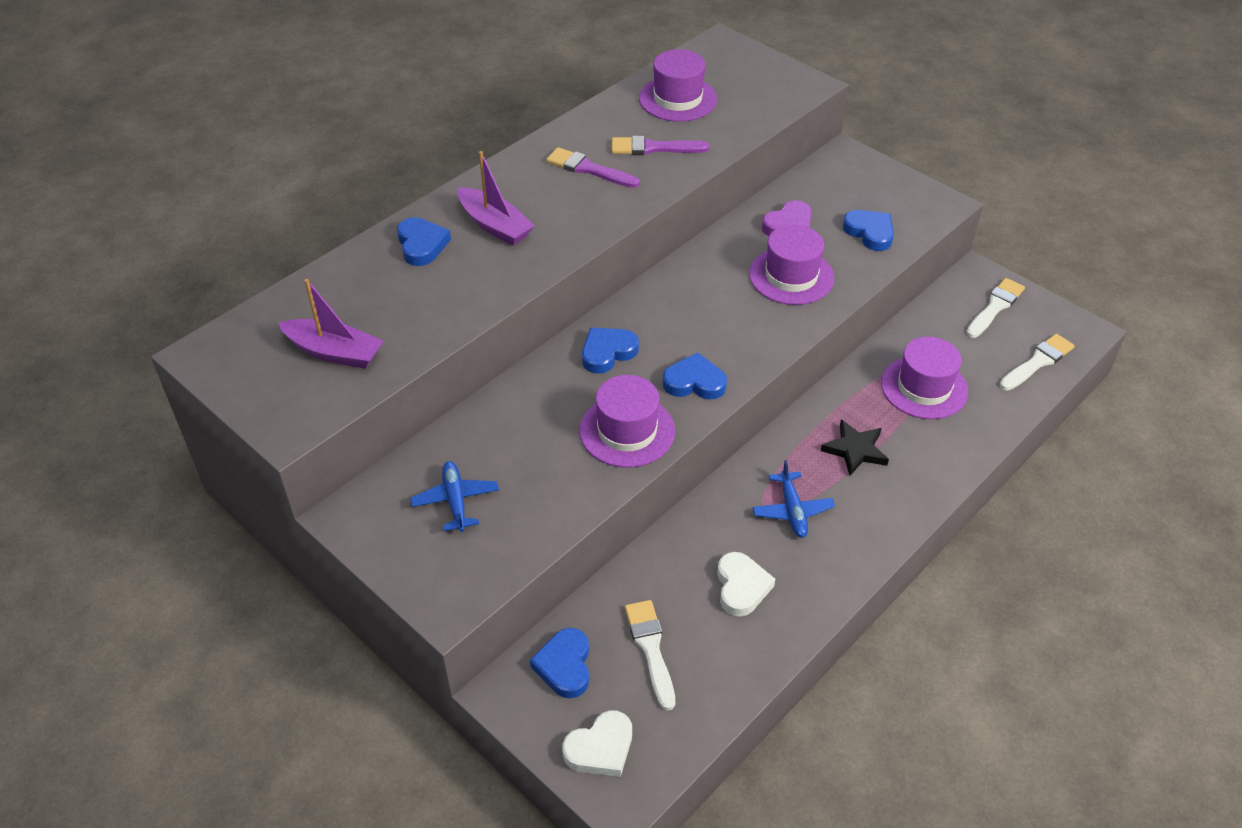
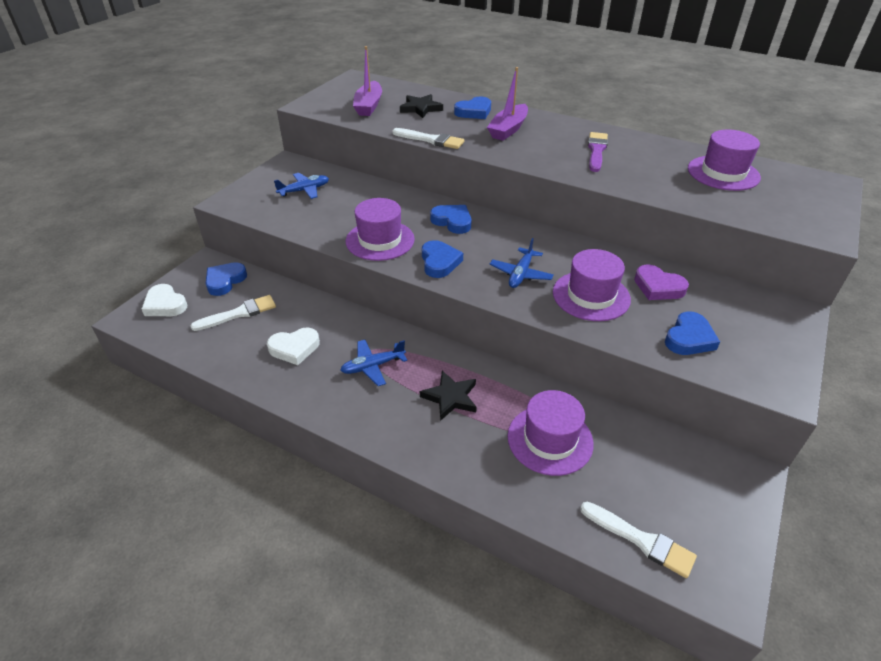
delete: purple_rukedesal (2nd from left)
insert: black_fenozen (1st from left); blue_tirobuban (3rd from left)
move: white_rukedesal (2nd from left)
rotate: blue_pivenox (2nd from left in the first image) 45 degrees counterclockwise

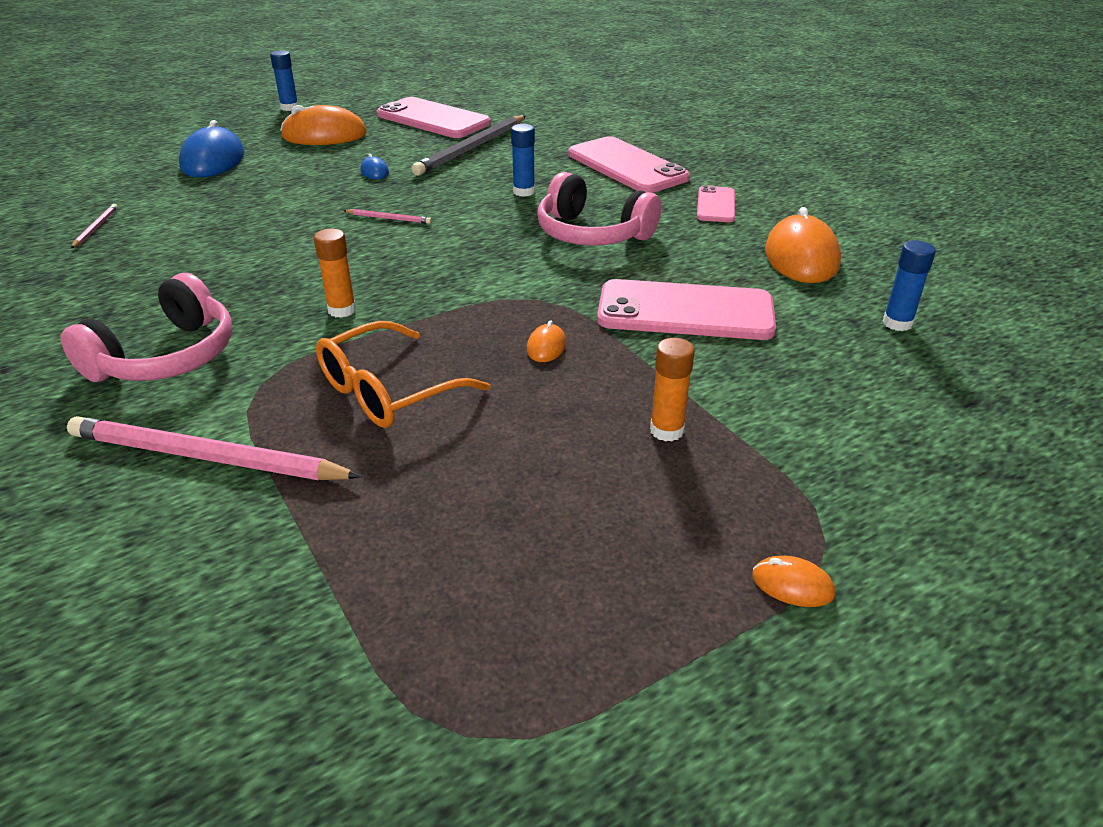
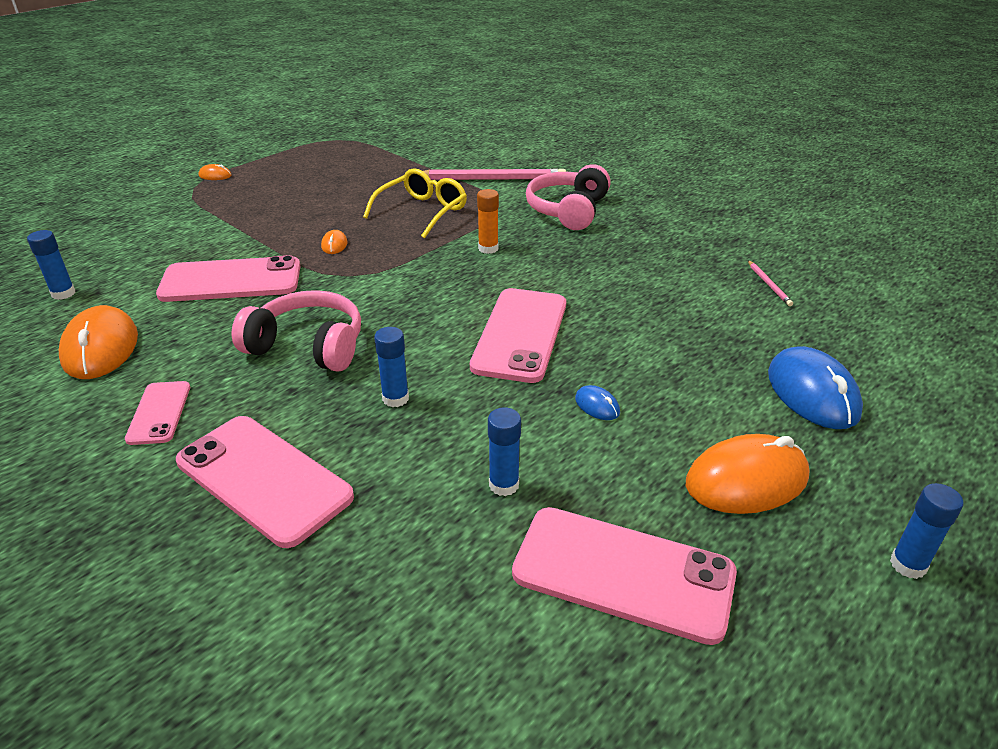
delete: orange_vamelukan (2nd from left)
replace: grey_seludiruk to blue_vamelukan (3rd from left); pink_seludiruk (3rd from left) to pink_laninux (4th from left)
recolor: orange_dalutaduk to yellow_dalutaduk

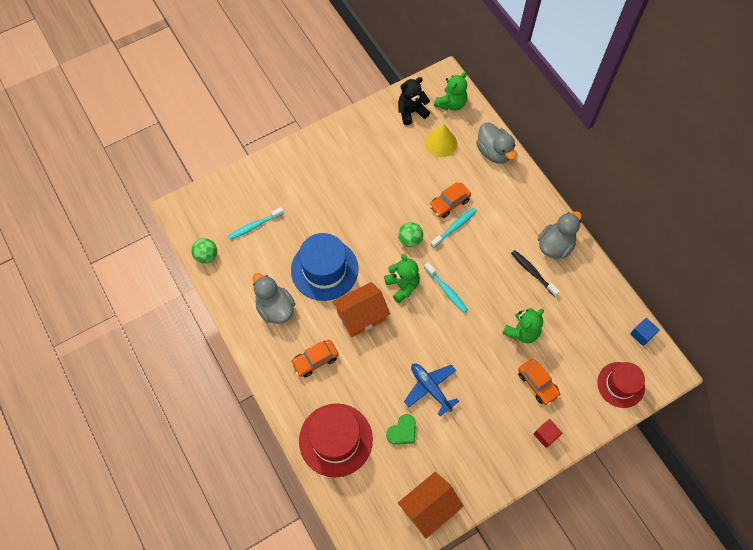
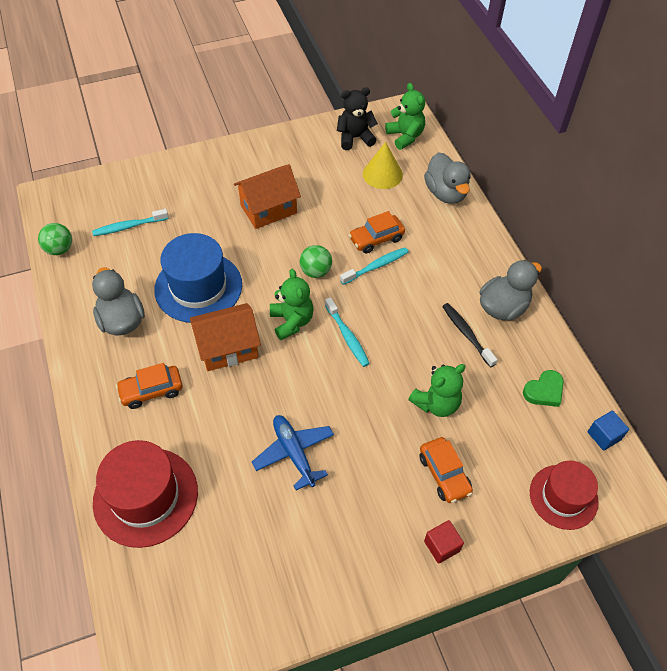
move: green_pivenox; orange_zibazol (2nd from left)
rotate: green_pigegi (2nd from left) 75 degrees counterclockwise

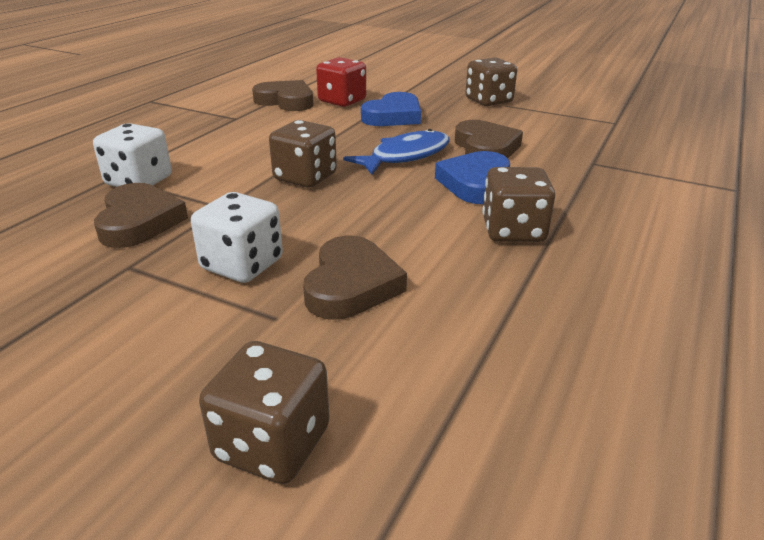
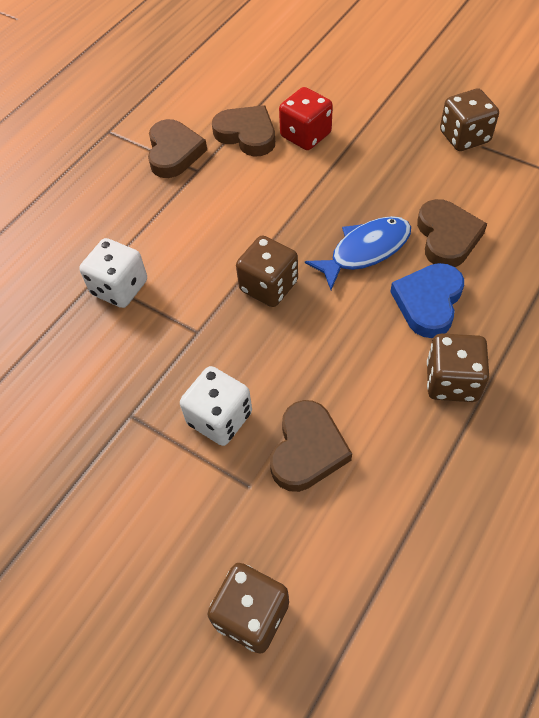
delete: blue_pivenox (1st from left)
move: brown_pivenox (1st from left)

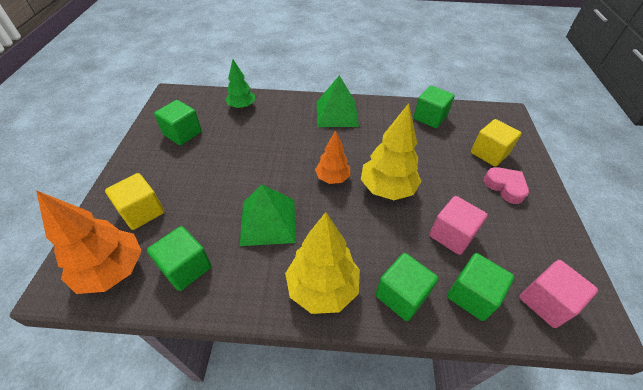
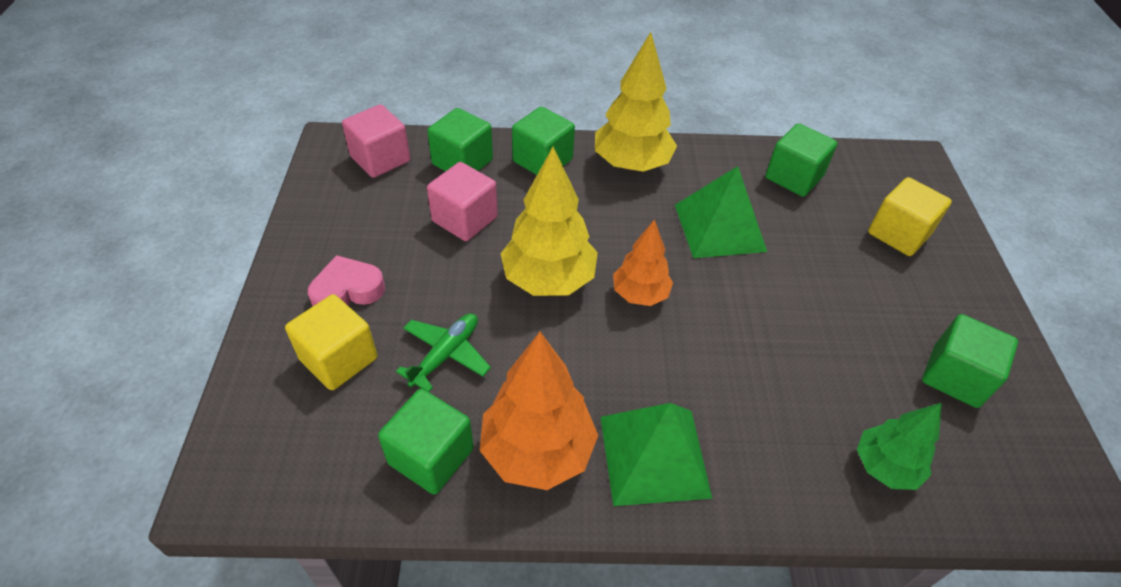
insert: green_tirobuban
move: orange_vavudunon (1st from left)
rotate: pink_pivenox 105 degrees clockwise

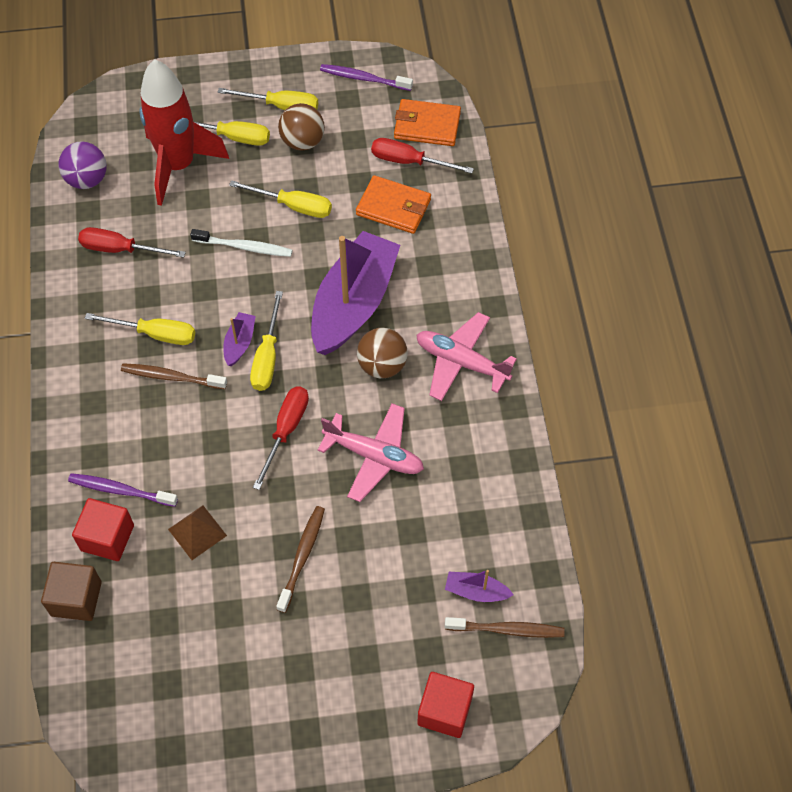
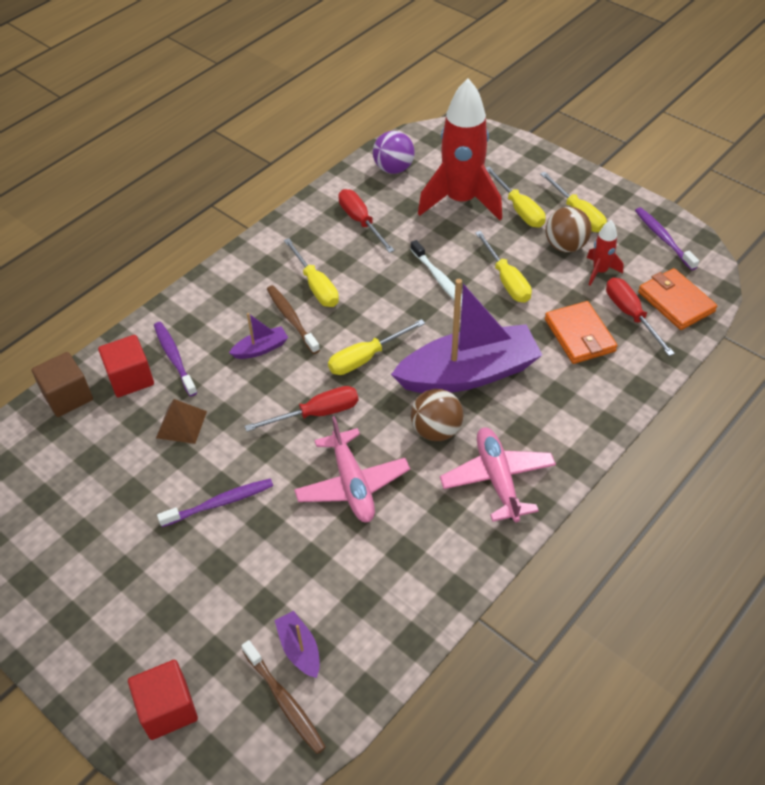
insert: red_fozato (2nd from left)
move: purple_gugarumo (1st from left)
recolor: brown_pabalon (2nd from left) to purple_pabalon (2nd from left)

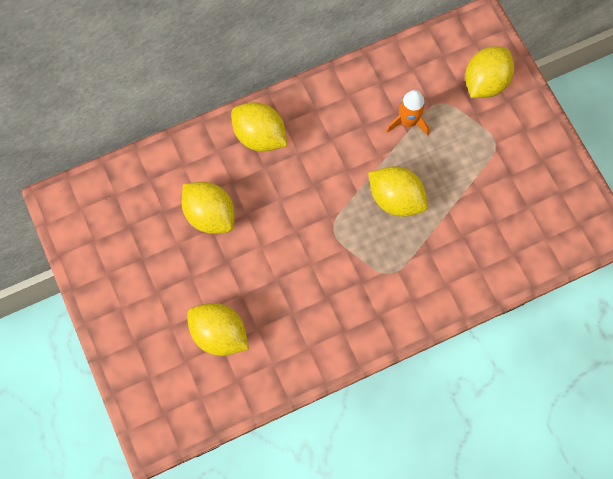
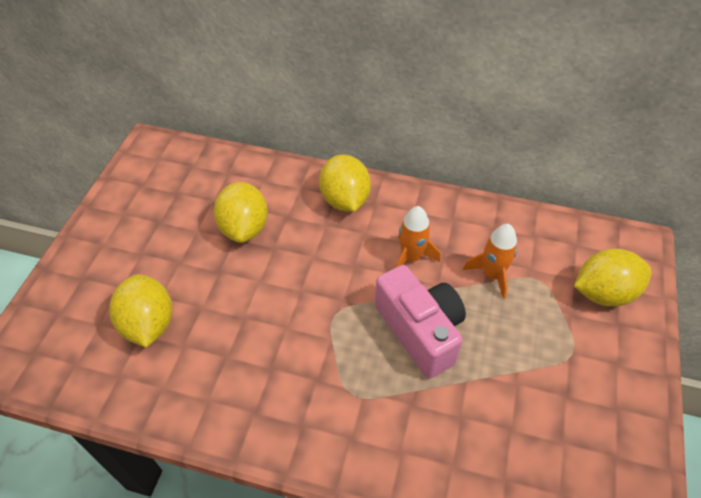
insert: orange_fozato (1st from left)
replace: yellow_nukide (4th from left) to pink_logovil

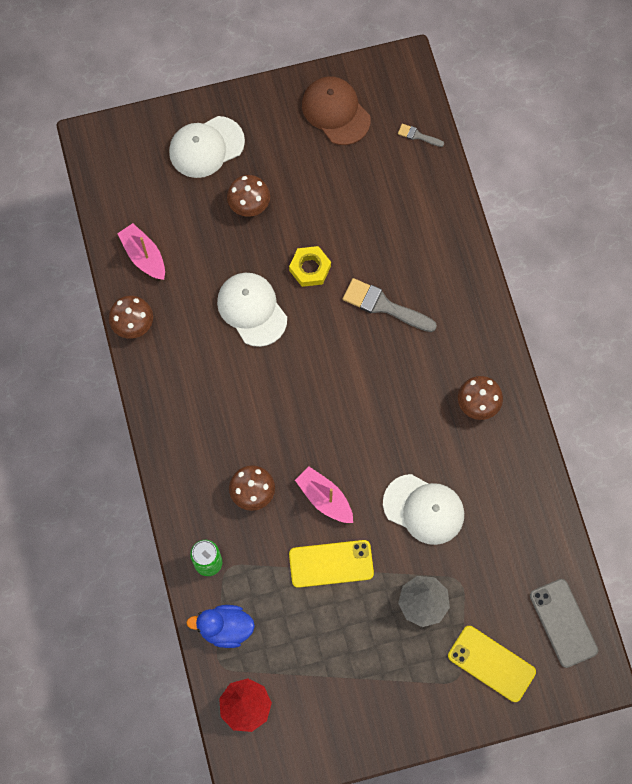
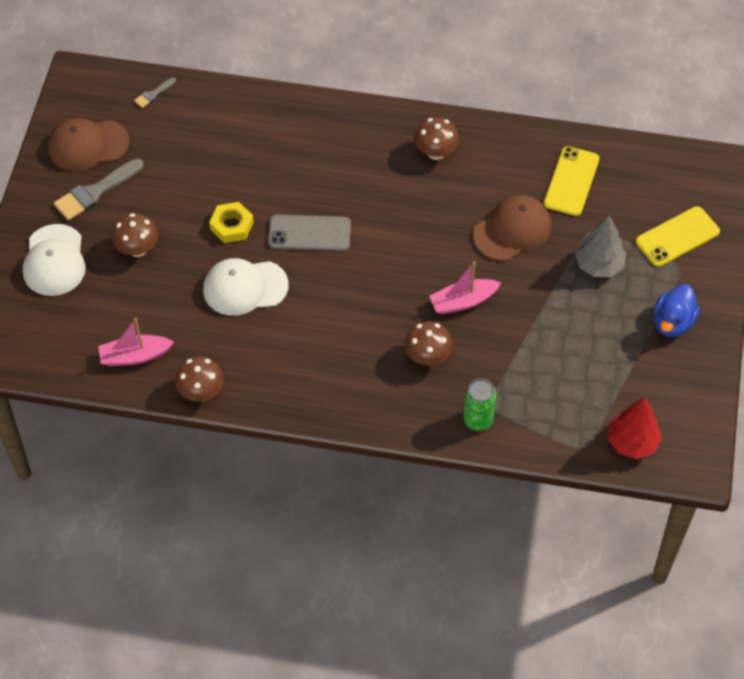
move: grey_rukedesal (1st from left); yellow_laninux (1st from left); grey_laninux; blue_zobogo
recolor: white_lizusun (3rd from left) to brown_lizusun (2nd from left)

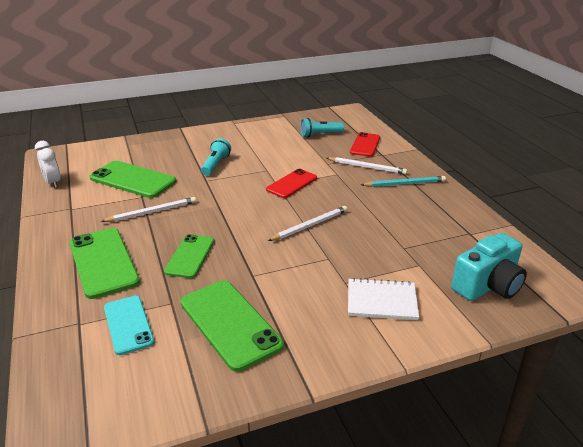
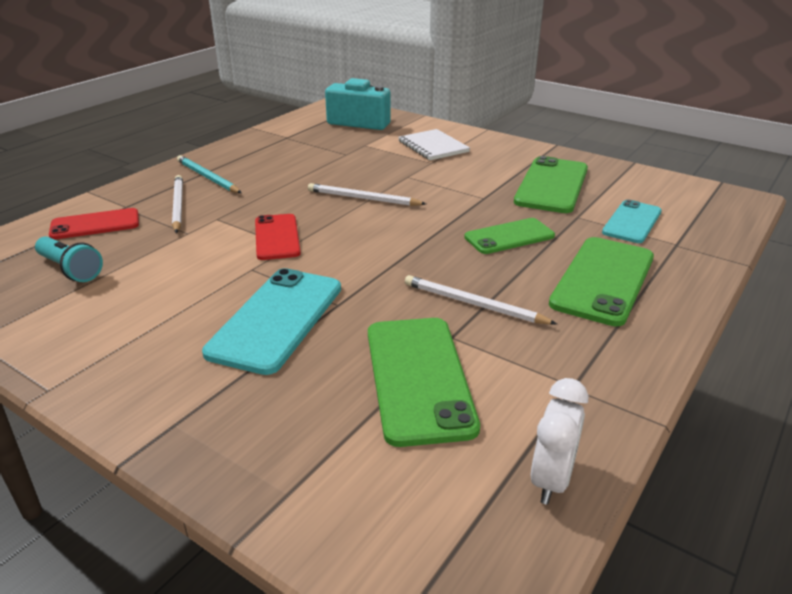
replace: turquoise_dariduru (1st from left) to turquoise_laninux (1st from left)
rotate: red_laninux (1st from left in the first image) 75 degrees clockwise

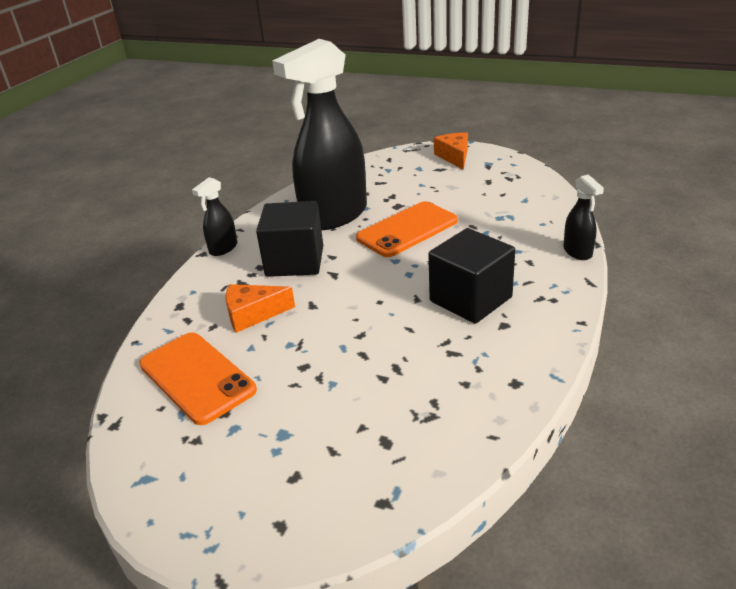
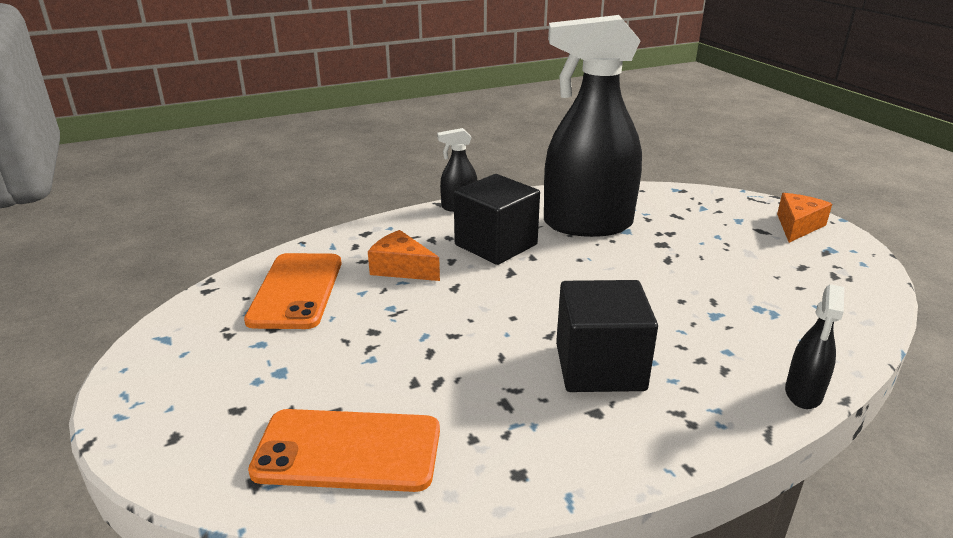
move: orange_laninux (2nd from left)

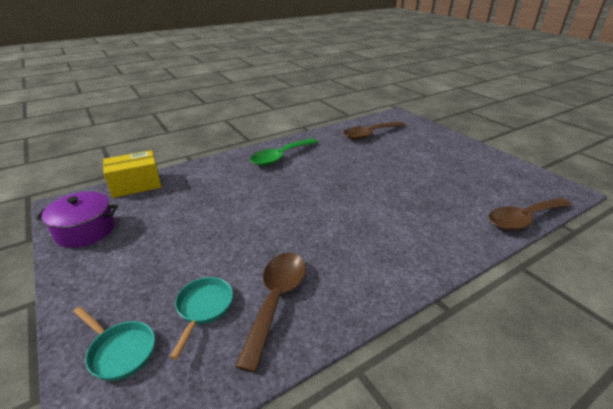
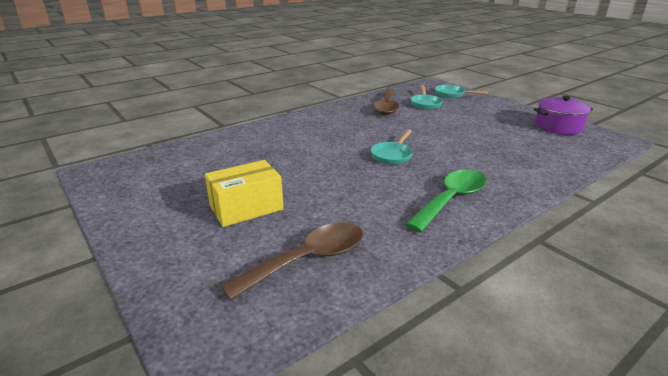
delete: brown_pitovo (3rd from left)
insert: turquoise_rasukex (1st from left)
move: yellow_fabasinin

